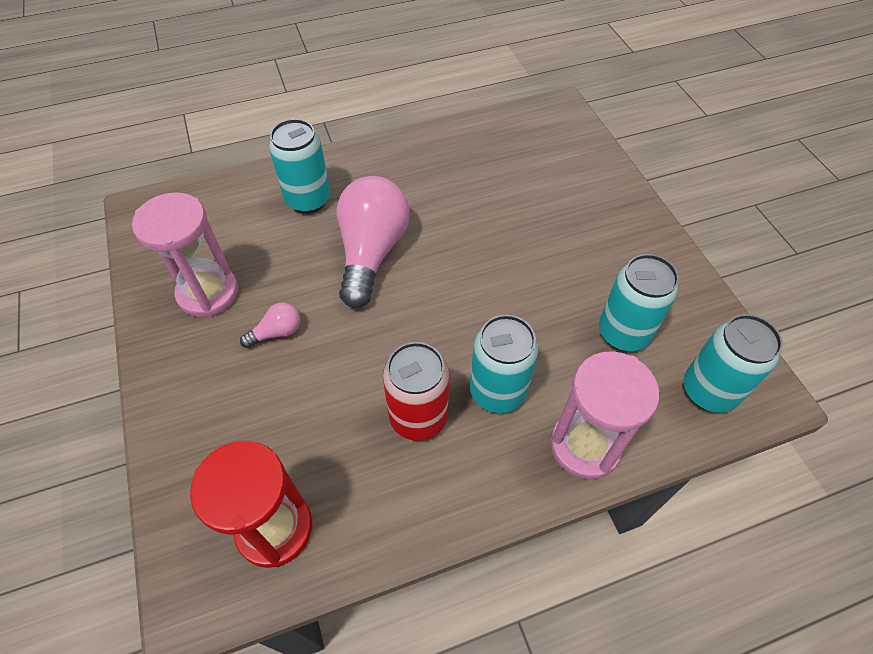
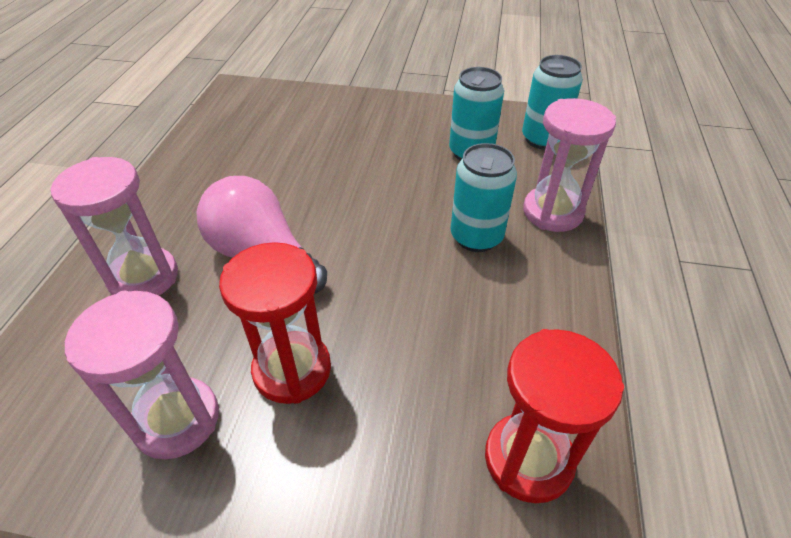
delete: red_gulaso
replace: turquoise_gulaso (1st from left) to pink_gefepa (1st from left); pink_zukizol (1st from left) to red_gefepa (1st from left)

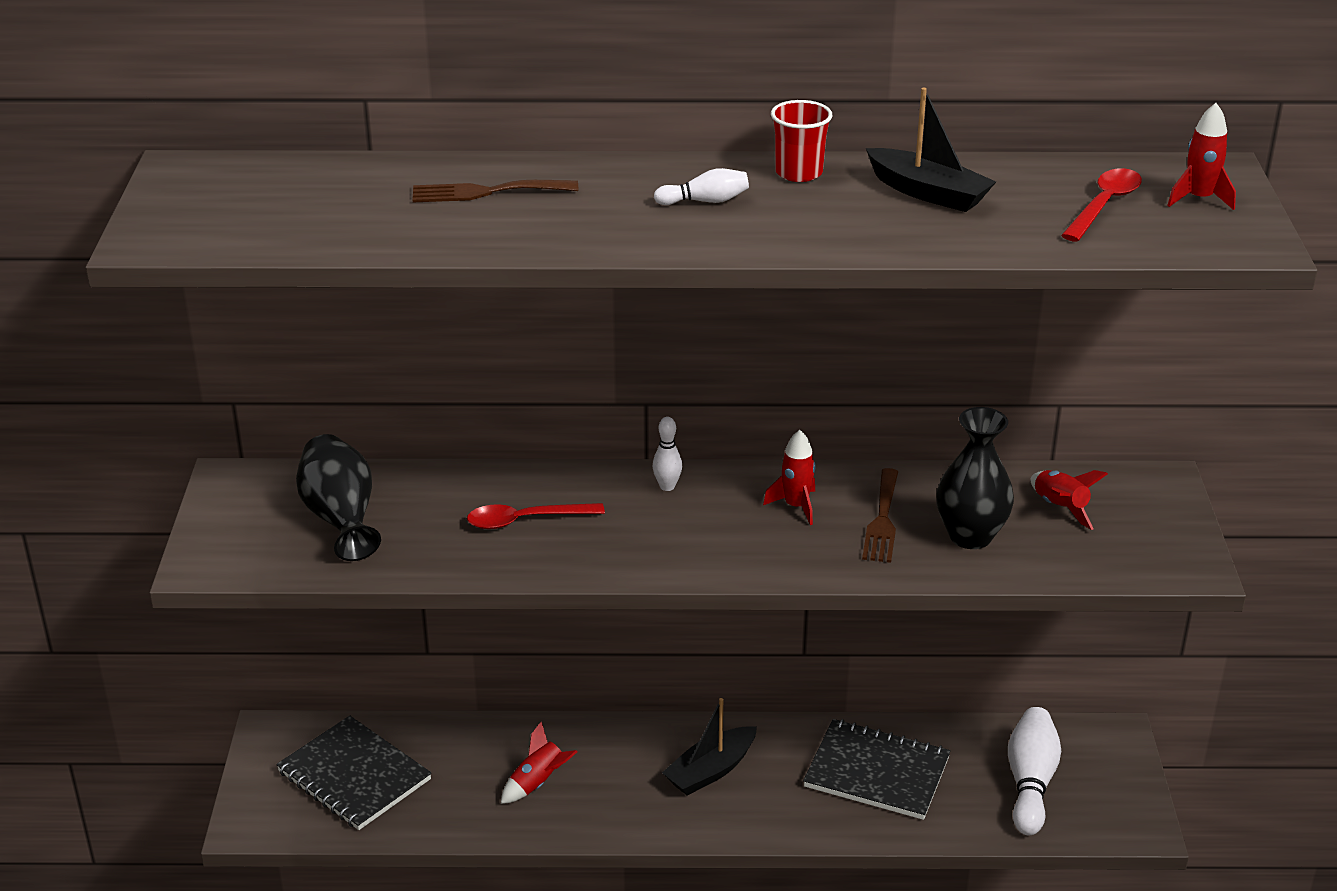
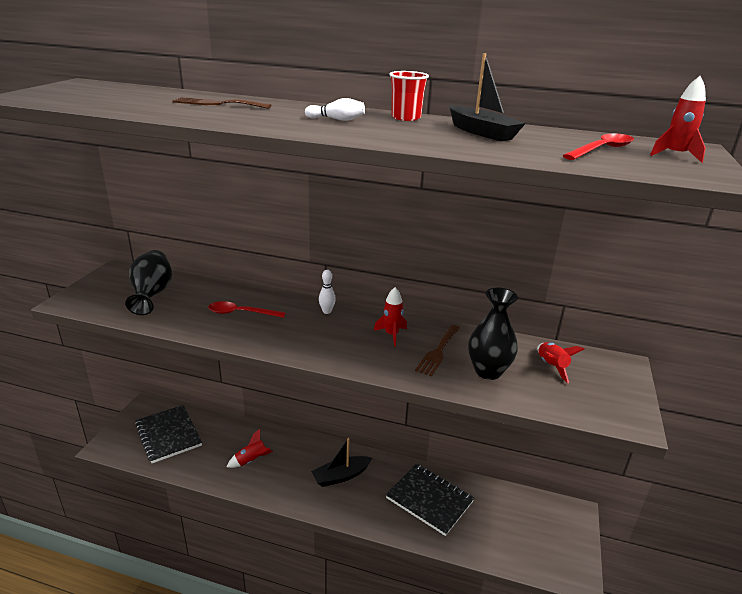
delete: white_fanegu (3rd from left)

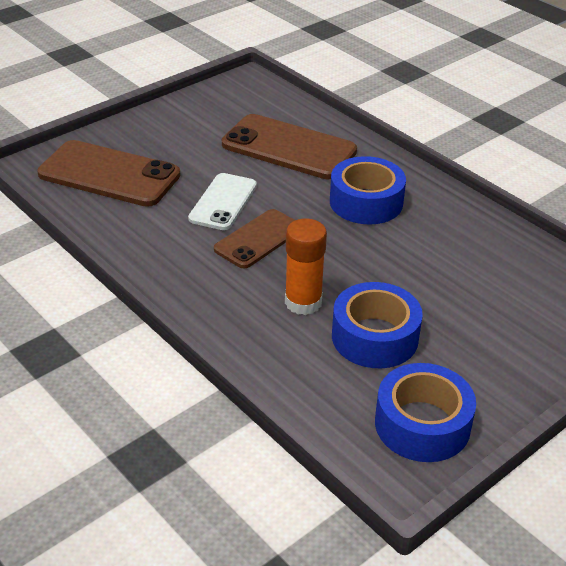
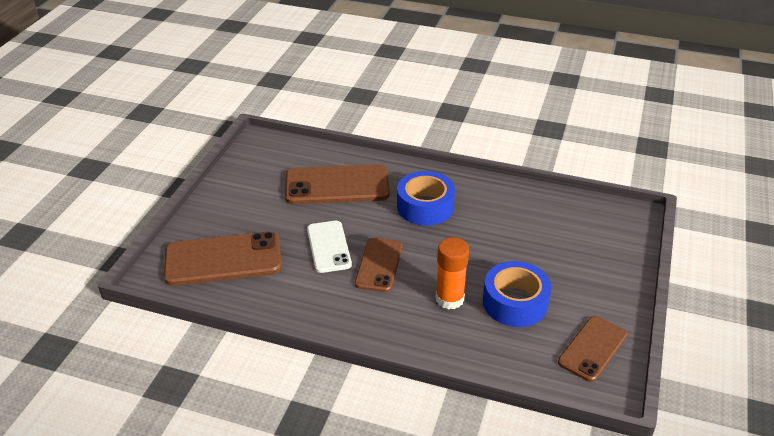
replace: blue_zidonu (3rd from left) to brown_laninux (4th from left)

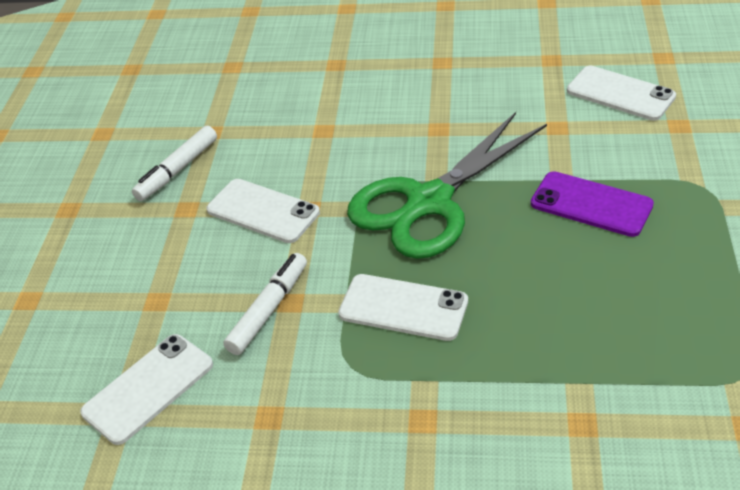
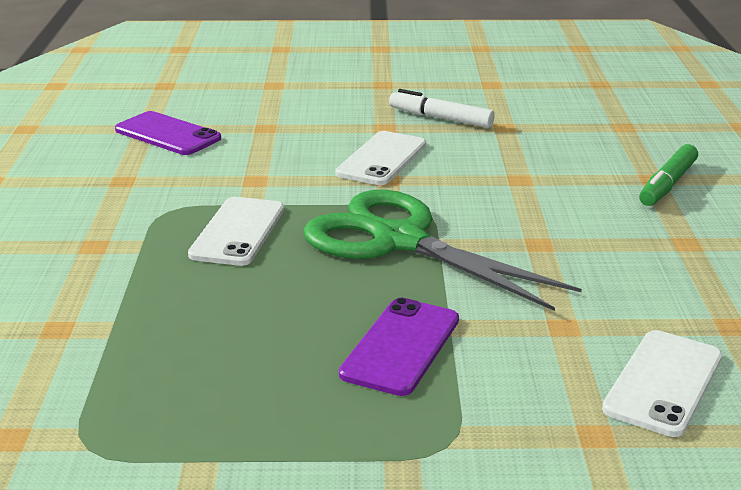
delete: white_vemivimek (2nd from left)
insert: green_vemivimek
recolor: white_laninux (1st from left) to purple_laninux (1st from left)

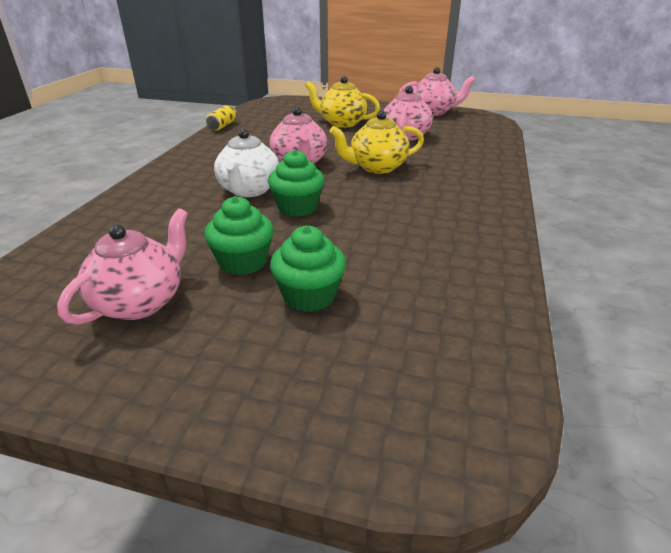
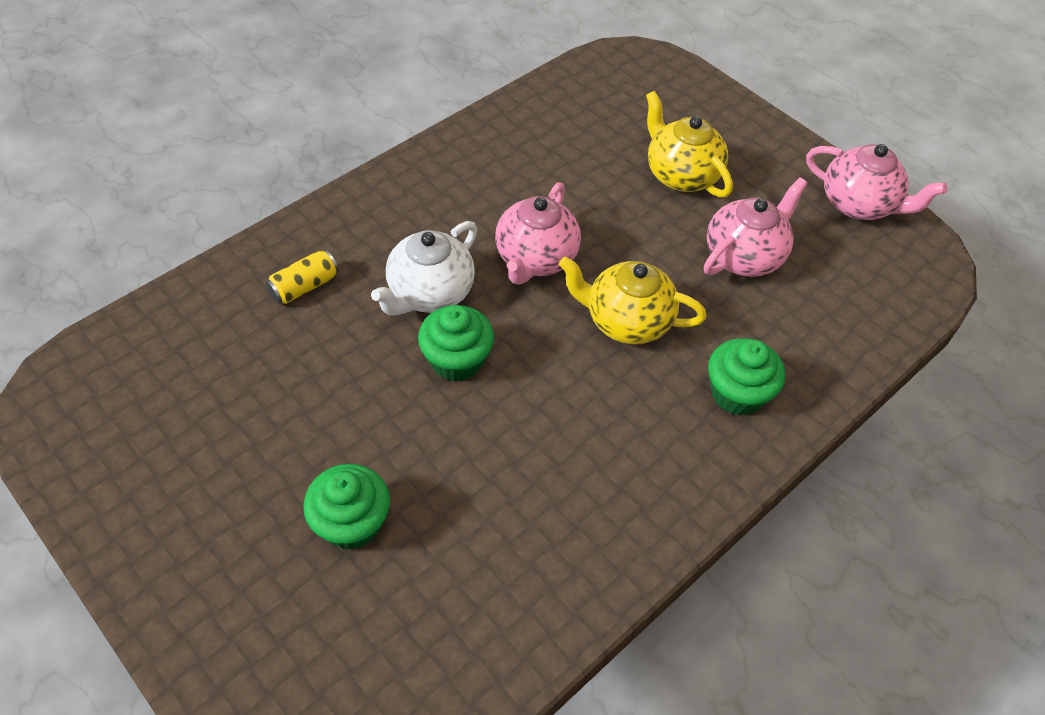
delete: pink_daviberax (1st from left)
move: yellow_gulaso; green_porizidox (1st from left in the first image) to green_porizidox (3rd from left)

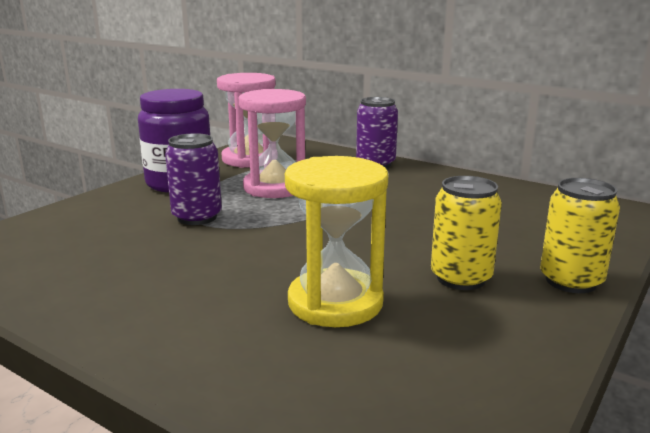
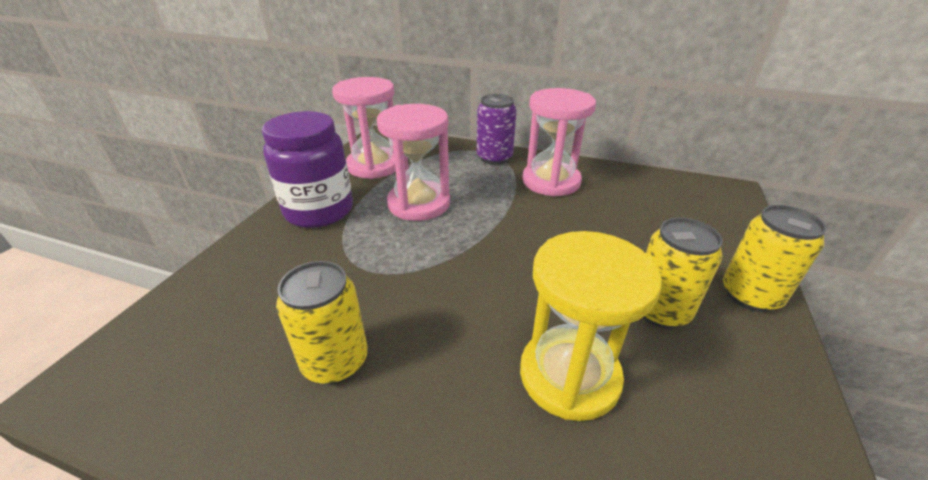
delete: purple_gulaso (1st from left)
insert: pink_gefepa (3rd from left); yellow_gulaso (1st from left)

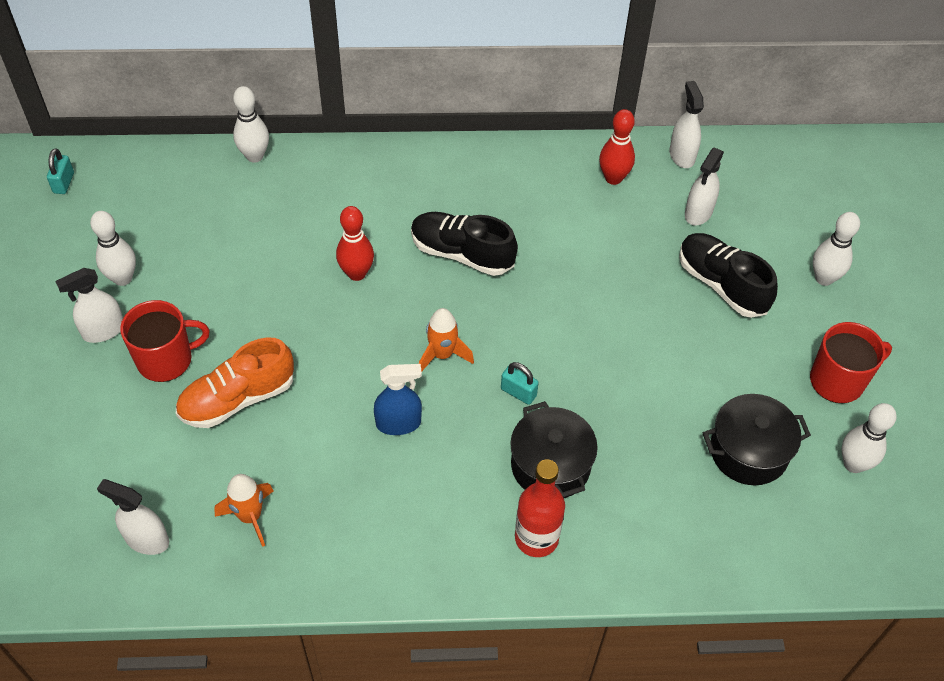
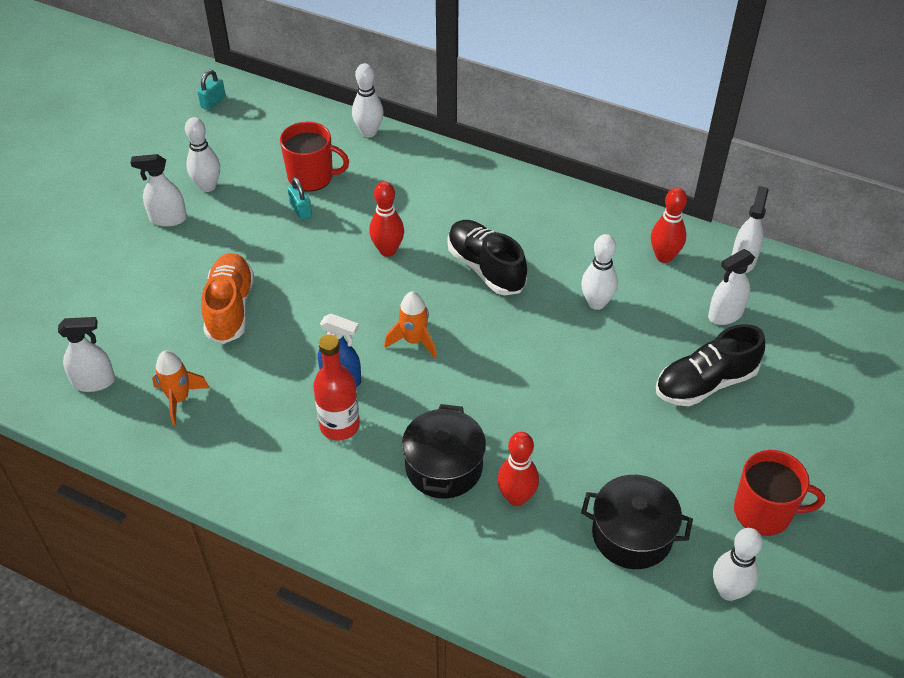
insert: red_fanegu (2nd from left)
move: white_fanegu (3rd from left); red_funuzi (1st from left); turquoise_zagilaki (2nd from left); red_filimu
rotate: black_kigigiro (2nd from left) 105 degrees counterclockwise; orange_kigigiro 90 degrees clockwise; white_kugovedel (2nd from left in the first image) 120 degrees clockwise

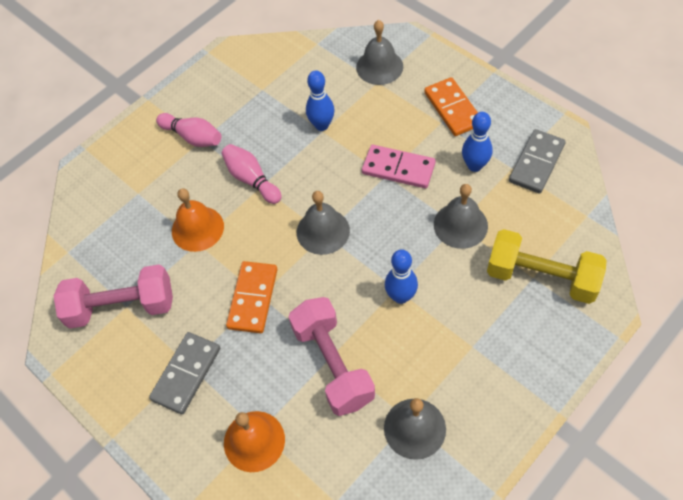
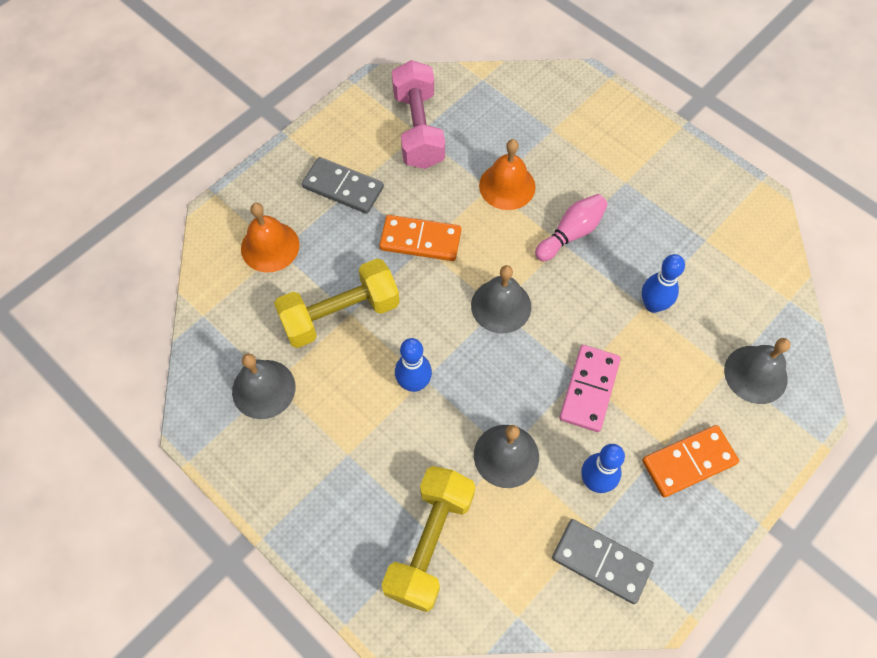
delete: pink_fanegu (1st from left)
recolor: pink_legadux (2nd from left) to yellow_legadux (1st from left)

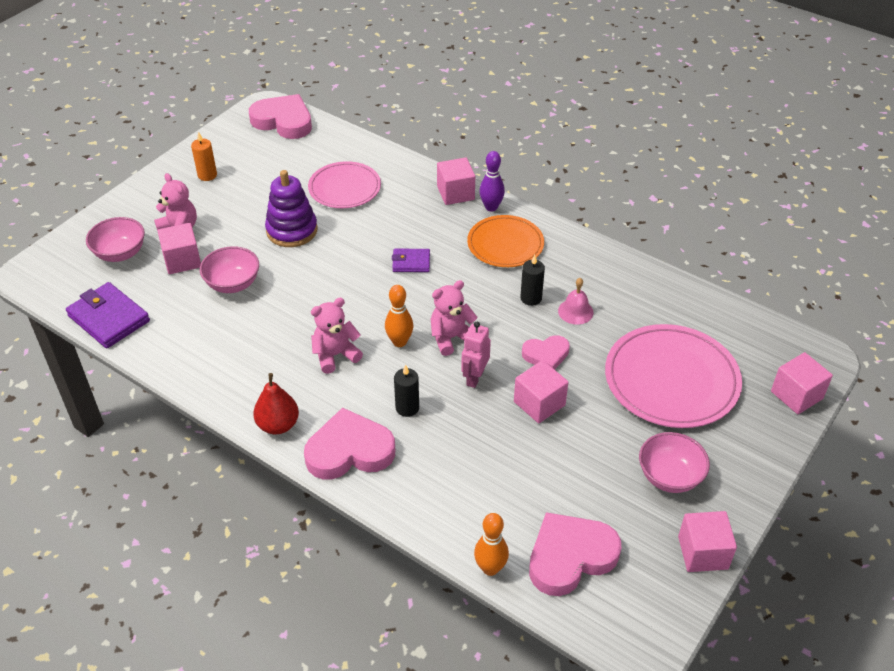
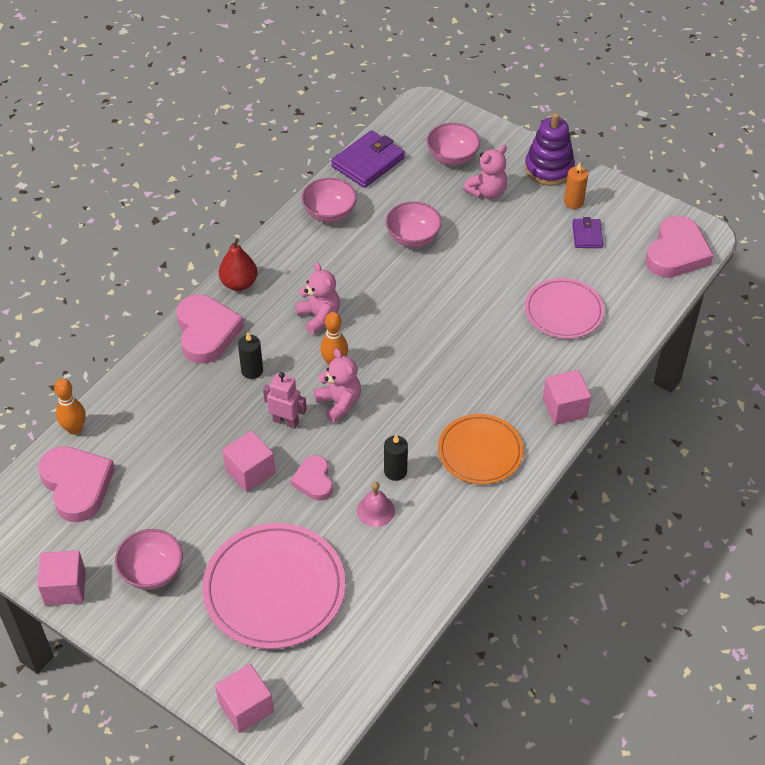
delete: purple_fanegu; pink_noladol (1st from left)
insert: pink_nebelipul (2nd from left)
move: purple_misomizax; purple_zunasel (2nd from left)

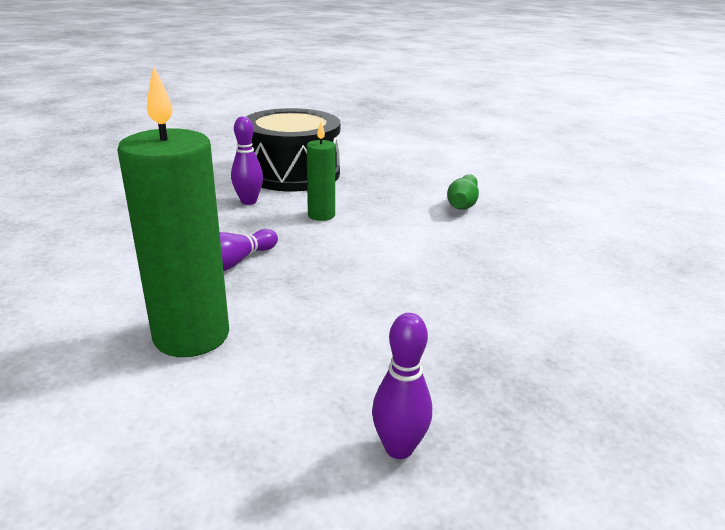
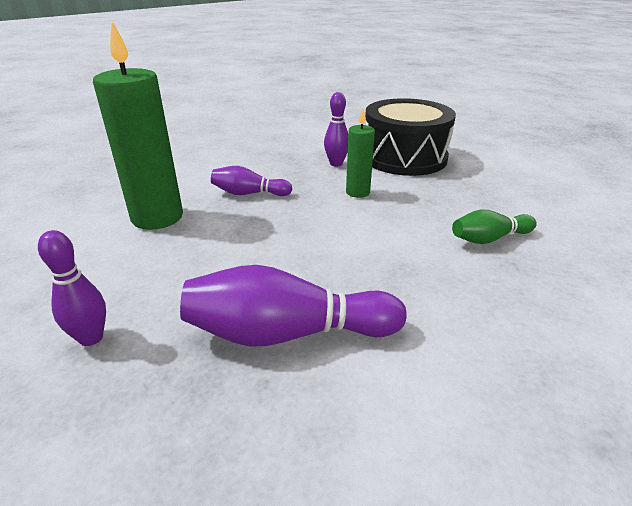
insert: purple_fanegu (3rd from left)

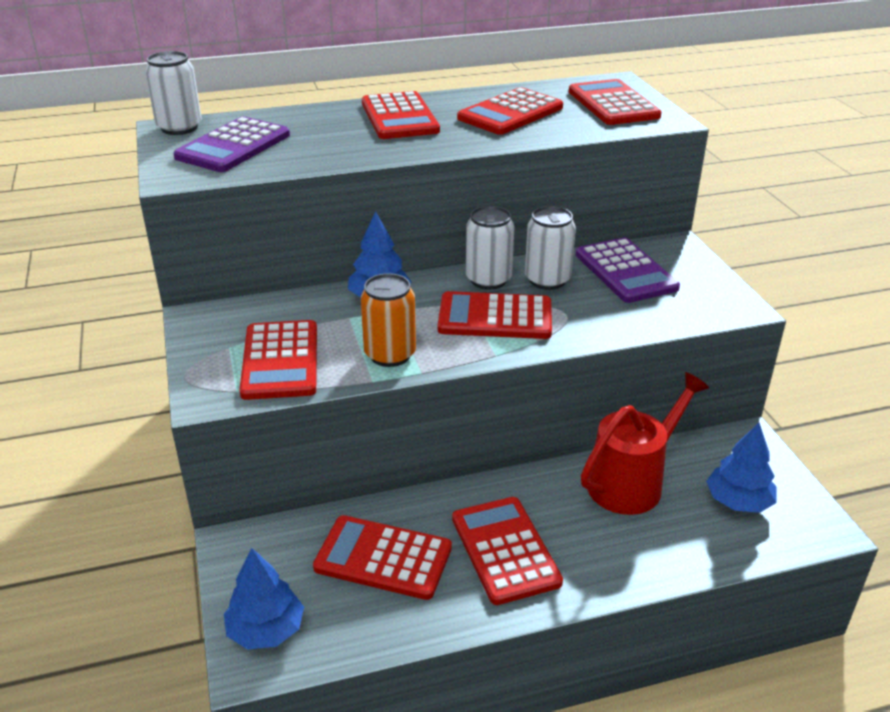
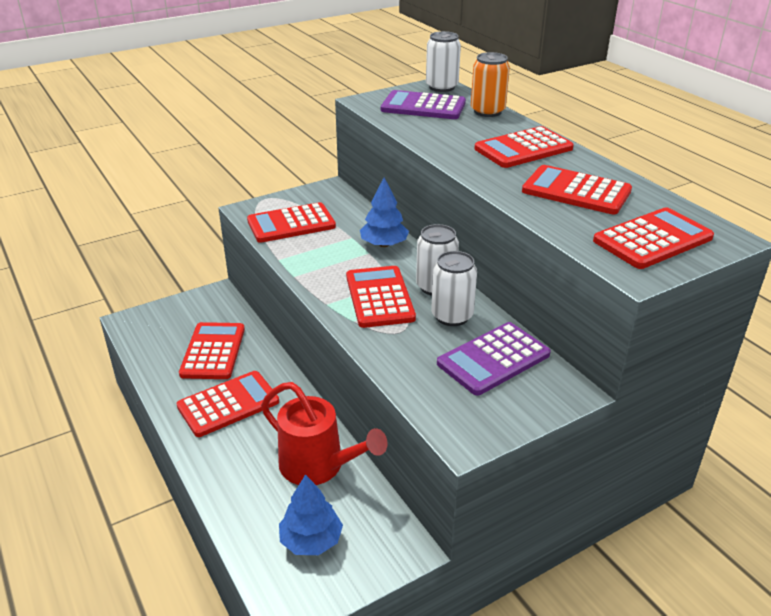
delete: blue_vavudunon (1st from left)
move: orange_gulaso

